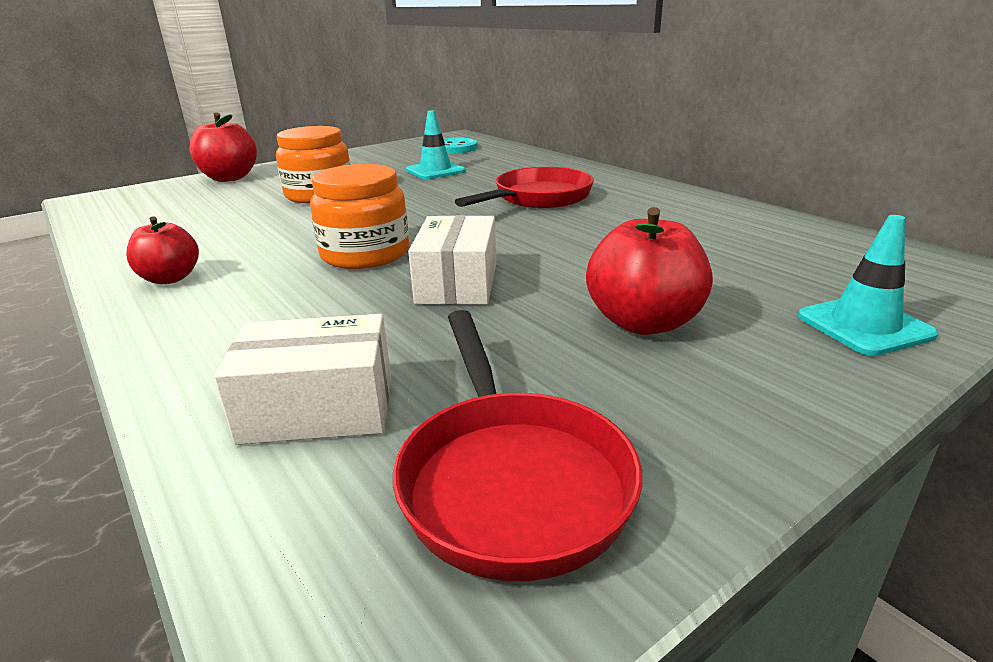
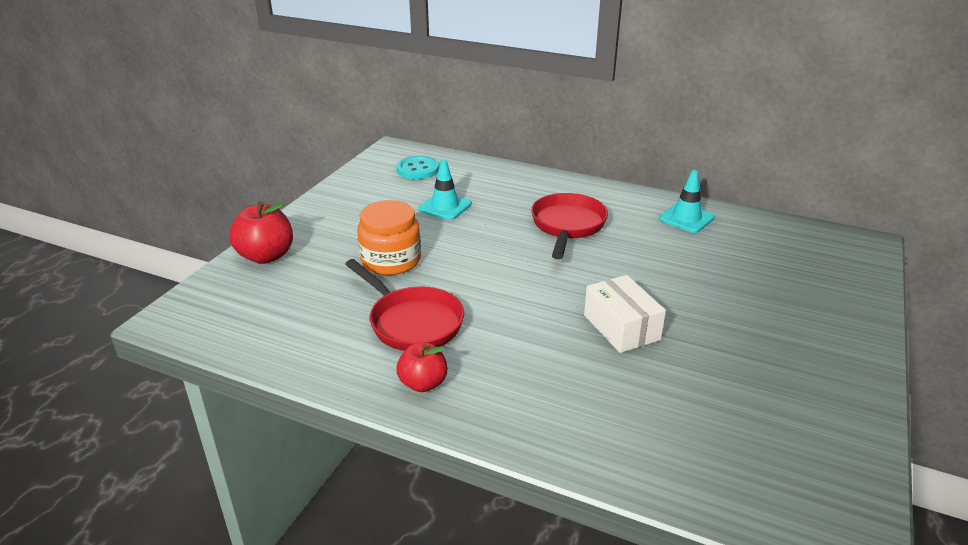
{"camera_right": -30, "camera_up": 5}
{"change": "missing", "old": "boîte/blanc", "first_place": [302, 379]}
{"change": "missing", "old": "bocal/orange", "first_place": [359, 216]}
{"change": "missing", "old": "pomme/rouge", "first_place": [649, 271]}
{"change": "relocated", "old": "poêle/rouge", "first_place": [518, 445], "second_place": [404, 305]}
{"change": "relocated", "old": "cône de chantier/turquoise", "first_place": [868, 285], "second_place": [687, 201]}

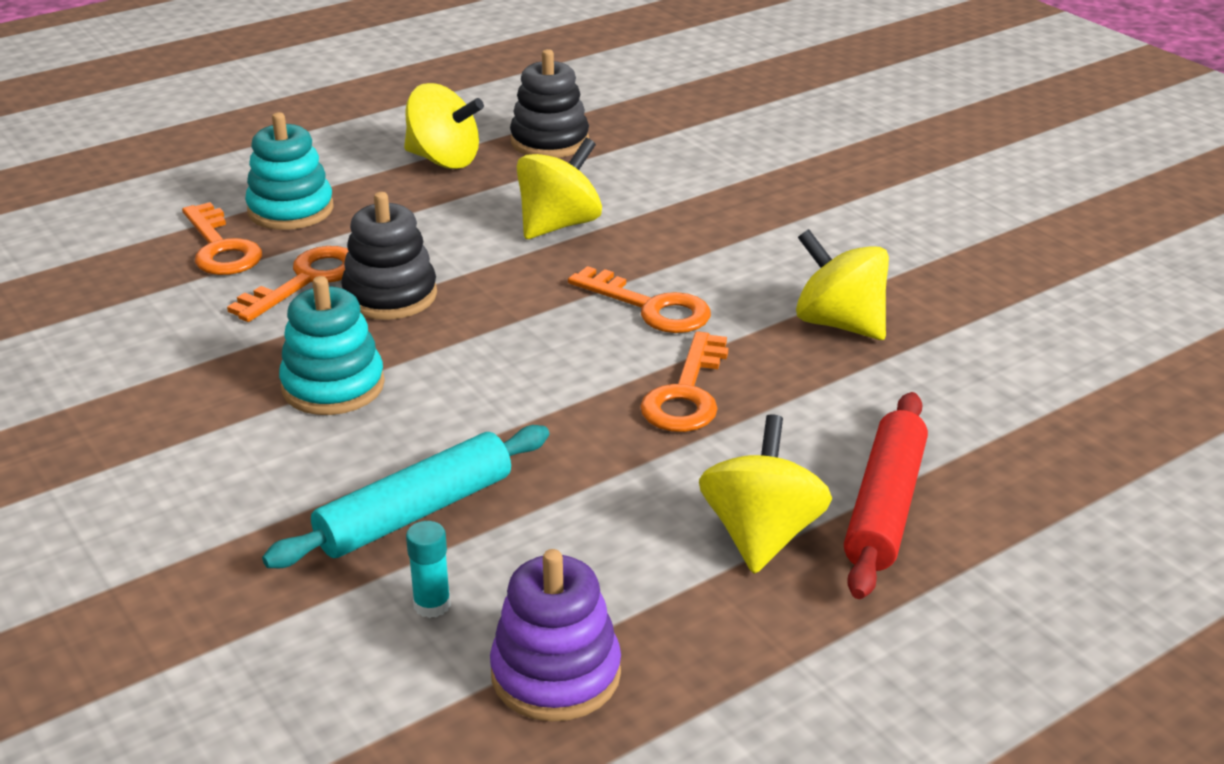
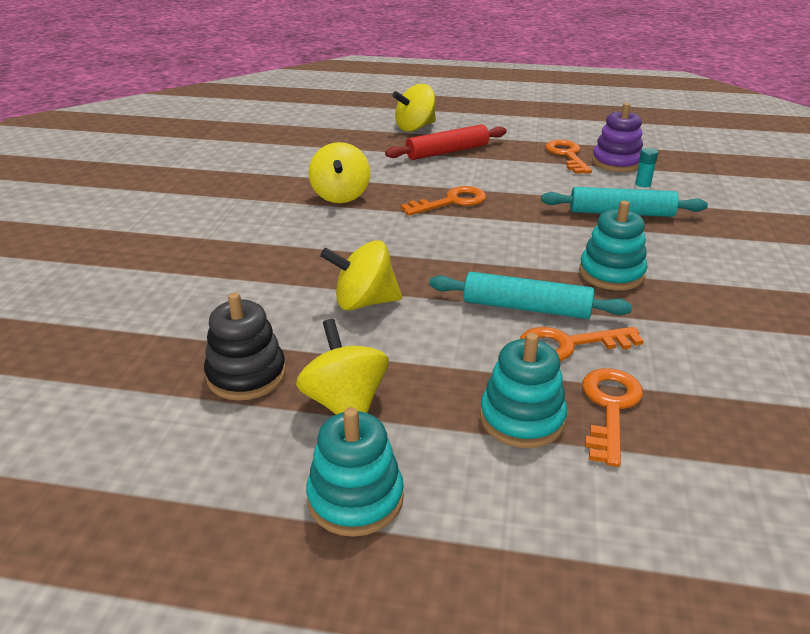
{"camera_right": -135, "camera_up": 0}
{"change": "appeared", "new": "jouet à empiler/turquoise", "second_place": [355, 472]}
{"change": "relocated", "old": "clé/orange", "first_place": [639, 299], "second_place": [568, 157]}
{"change": "relocated", "old": "toupie/jaune", "first_place": [765, 494], "second_place": [414, 107]}
{"change": "exchanged", "old": "jouet à empiler/noir", "new": "rouleau à pâtisserie/turquoise", "first_place": [389, 256], "second_place": [530, 295]}

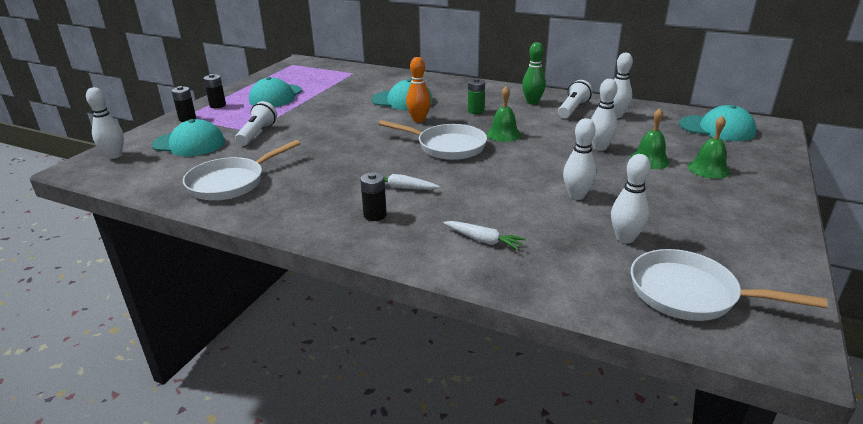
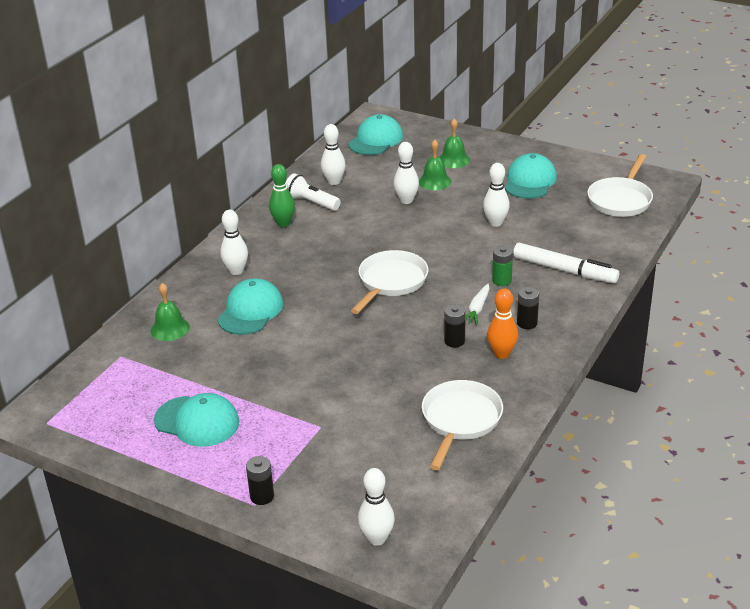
{"camera_right": -85, "camera_up": 5}
{"change": "missing", "old": "lampe de poche/blanc", "first_place": [256, 123]}
{"change": "relocated", "old": "casquette/turquoise", "first_place": [188, 137], "second_place": [531, 176]}
{"change": "relocated", "old": "pile/noir", "first_place": [214, 91], "second_place": [455, 325]}
{"change": "relocated", "old": "quille/orange", "first_place": [418, 90], "second_place": [502, 323]}
{"change": "relocated", "old": "pile/vert", "first_place": [476, 96], "second_place": [502, 266]}
{"change": "relocated", "old": "cloche/vert", "first_place": [503, 114], "second_place": [170, 312]}
{"change": "relocated", "old": "quille/blanc", "first_place": [631, 198], "second_place": [234, 242]}
{"change": "exchanged", "old": "carotte/blanc", "new": "feutre/blanc", "first_place": [484, 235], "second_place": [566, 263]}
{"change": "spun", "old": "poêle/blanc", "first_place": [241, 170], "second_place": [462, 425], "degrees": -120}

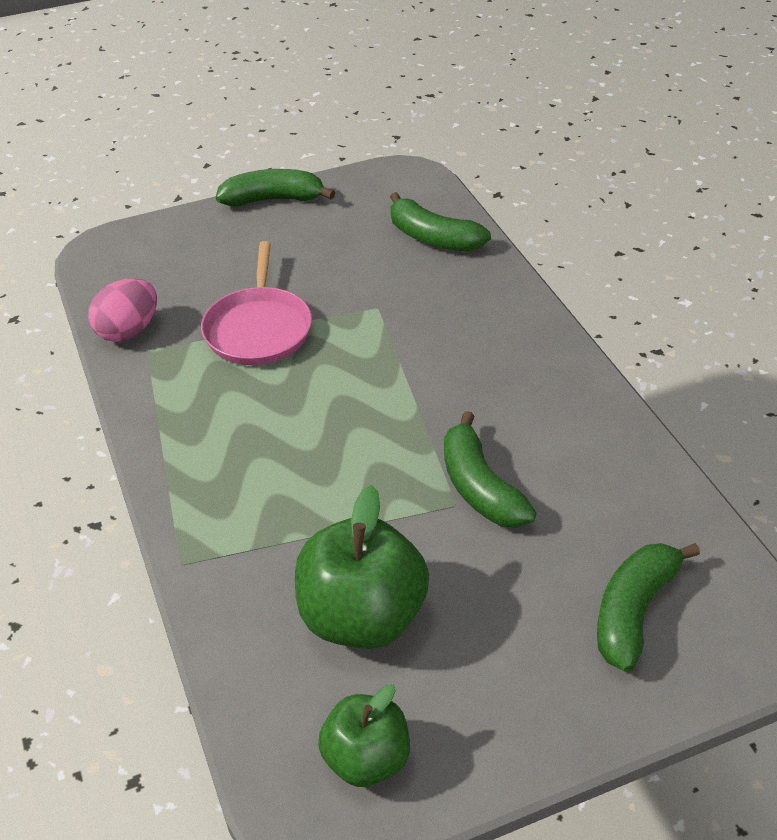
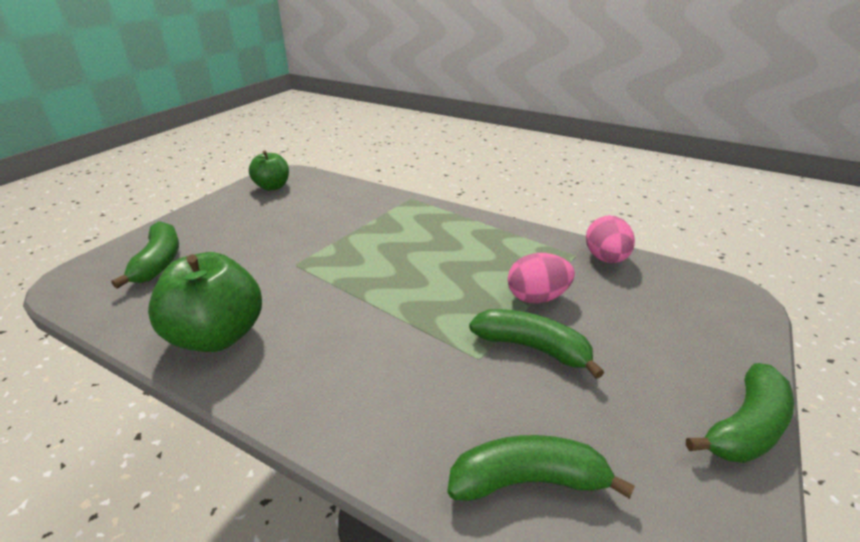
{"camera_right": 140, "camera_up": -10}
{"change": "relocated", "old": "pomme/vert", "first_place": [362, 567], "second_place": [205, 302]}
{"change": "relocated", "old": "banane/vert", "first_place": [490, 469], "second_place": [536, 344]}
{"change": "exchanged", "old": "poêle/rose", "new": "œuf/rose", "first_place": [256, 303], "second_place": [541, 278]}

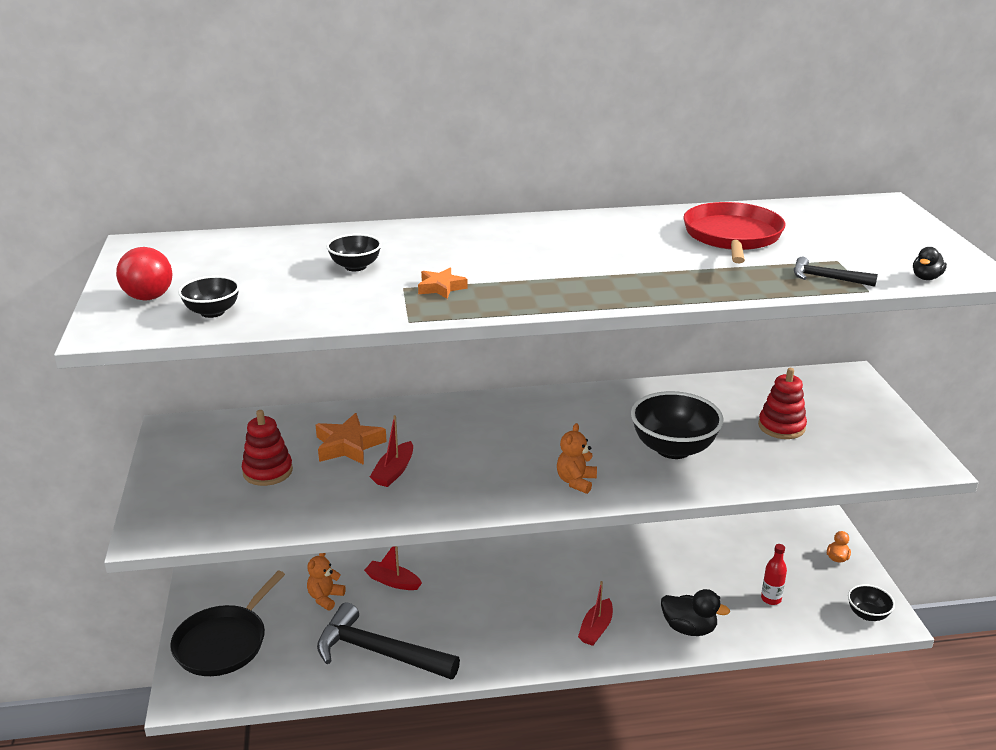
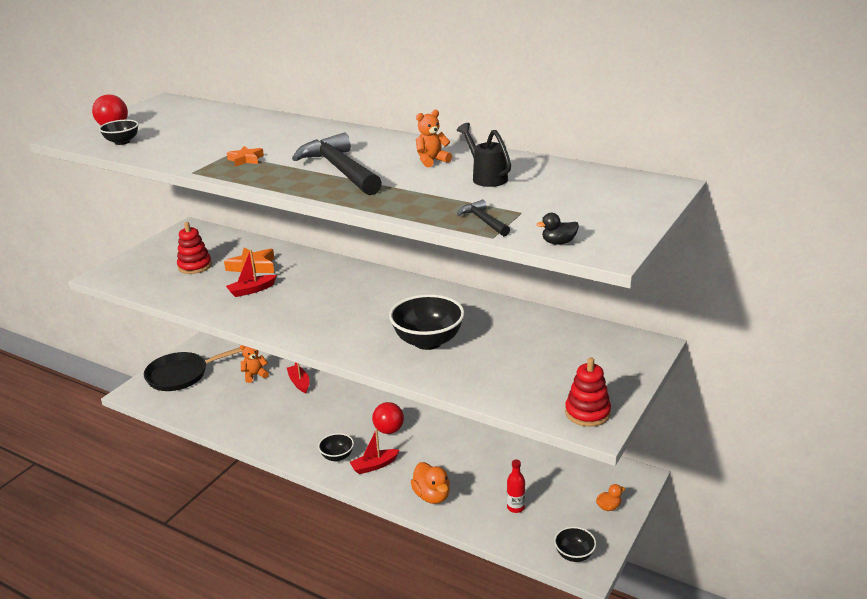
{"camera_right": 40, "camera_up": 0}
{"change": "appeared", "new": "balle/rouge", "second_place": [388, 418]}
{"change": "relocated", "old": "marteau/noir", "first_place": [388, 640], "second_place": [337, 163]}
{"change": "relocated", "old": "bol/noir", "first_place": [354, 252], "second_place": [336, 447]}
{"change": "relocated", "old": "ours en peluche/orange", "first_place": [577, 458], "second_place": [434, 139]}
{"change": "relocated", "old": "jouet à empiler/rouge", "first_place": [782, 403], "second_place": [588, 392]}
{"change": "exchanged", "old": "poêle/rouge", "new": "arrosoir/noir", "first_place": [734, 232], "second_place": [484, 155]}
{"change": "colour", "old": "canard/noir", "new": "canard/orange", "first_place": [695, 612], "second_place": [430, 483]}

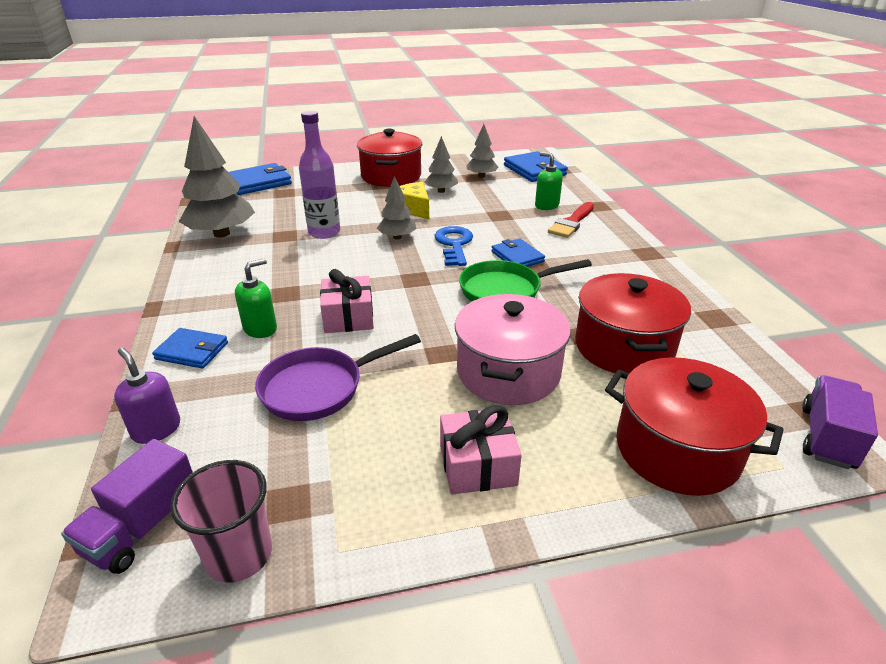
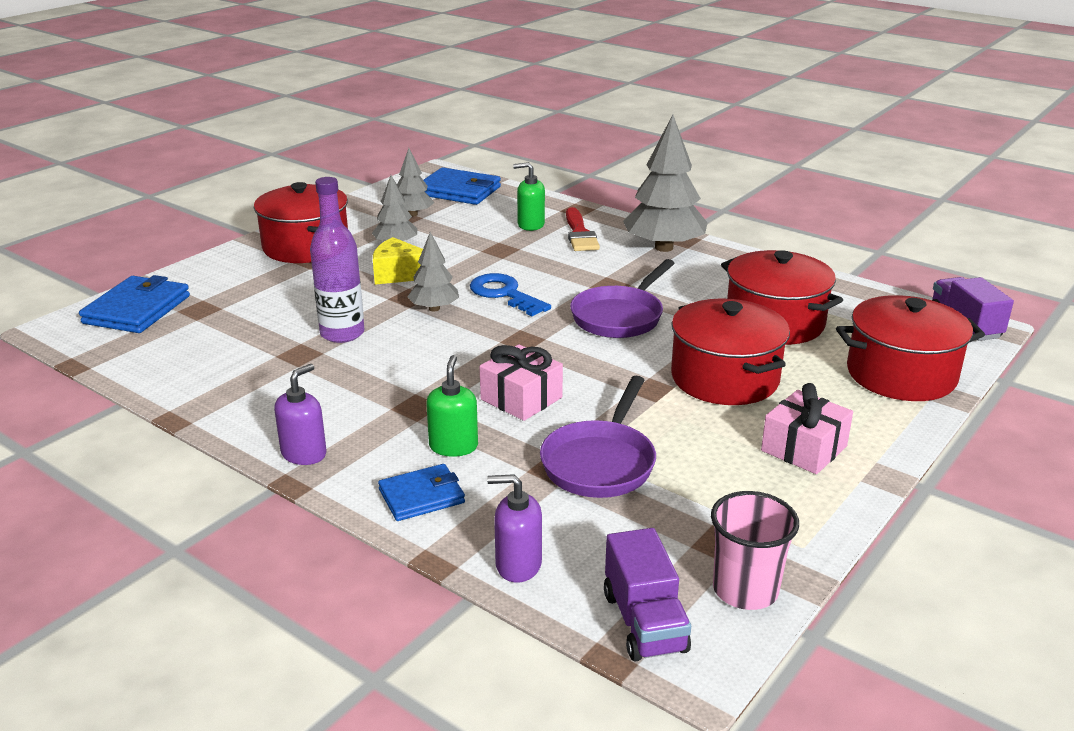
{"camera_right": -40, "camera_up": -5}
{"change": "missing", "old": "portefeuille/bleu", "first_place": [518, 252]}
{"change": "appeared", "new": "distributeur de savon/violet", "second_place": [300, 414]}
{"change": "relocated", "old": "arbre/gris", "first_place": [217, 177], "second_place": [665, 183]}
{"change": "colour", "old": "marmite/rose", "new": "marmite/rouge", "first_place": [513, 349], "second_place": [730, 351]}
{"change": "colour", "old": "poêle/vert", "new": "poêle/violet", "first_place": [525, 280], "second_place": [622, 298]}

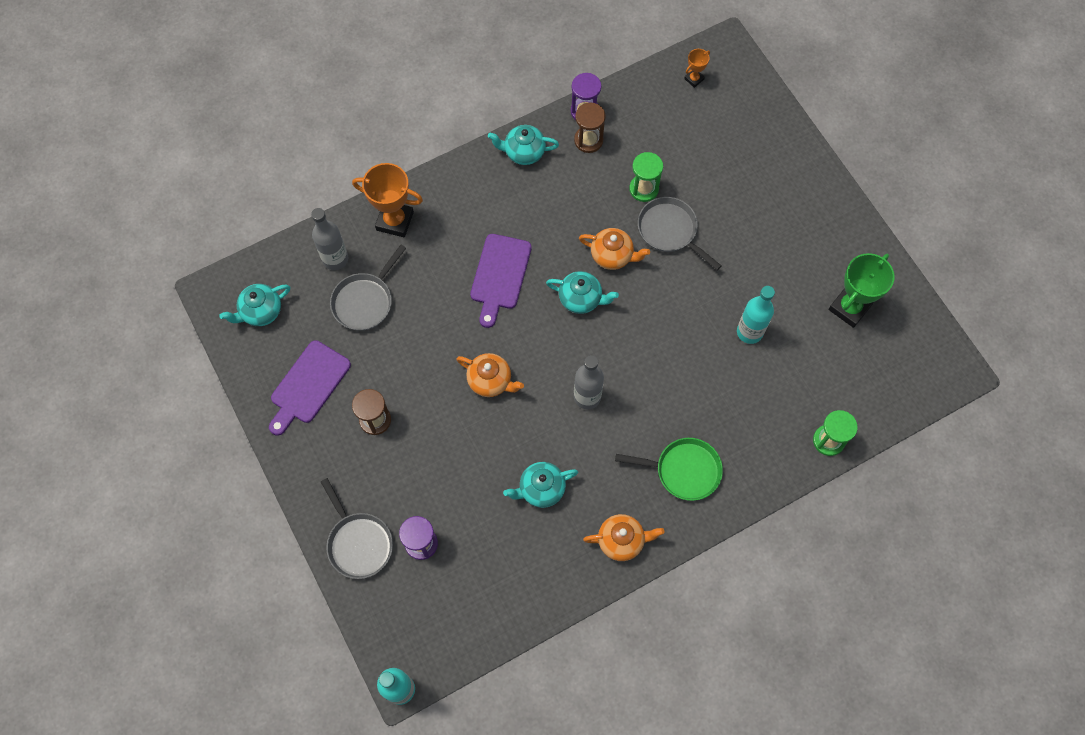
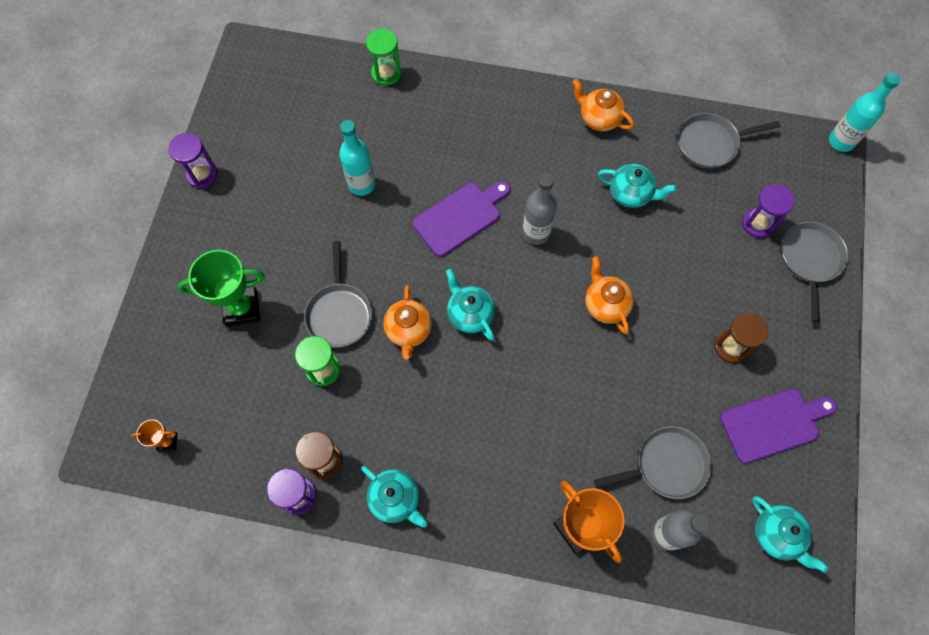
{"camera_right": -140, "camera_up": 0}
{"change": "missing", "old": "poêle/vert", "first_place": [669, 469]}
{"change": "appeared", "new": "sablier/violet", "second_place": [193, 160]}
{"change": "appeared", "new": "poêle/gris", "second_place": [729, 141]}
{"change": "relocated", "old": "planche à découper/violet", "first_place": [501, 281], "second_place": [461, 219]}
{"change": "relocated", "old": "trophée/vert", "first_place": [861, 290], "second_place": [221, 288]}
{"change": "spun", "old": "théière/turquoise", "first_place": [254, 305], "second_place": [790, 534], "degrees": 45}
{"change": "spun", "old": "théière/orange", "first_place": [614, 249], "second_place": [407, 322], "degrees": -150}

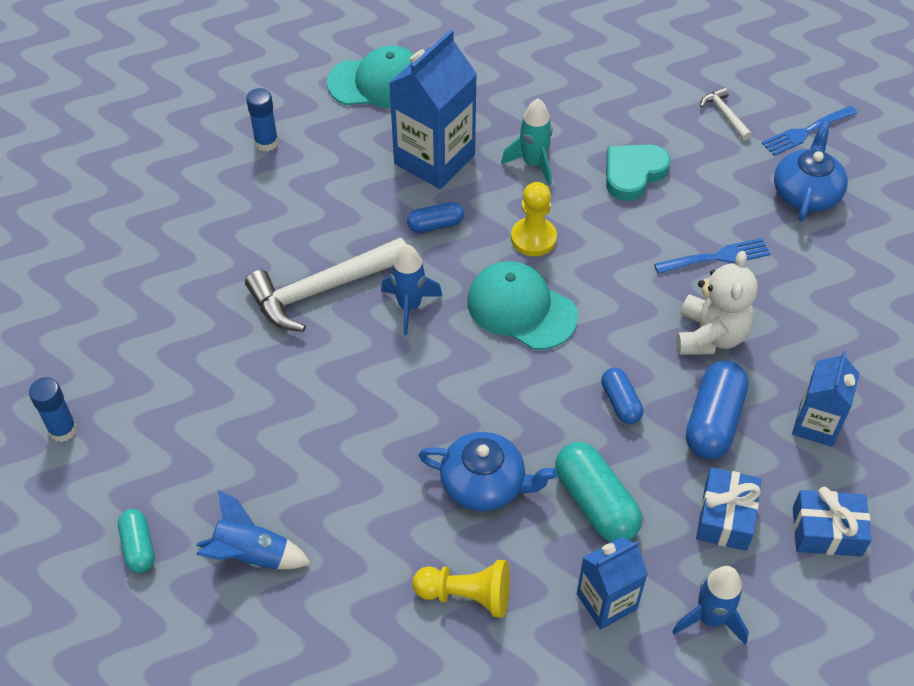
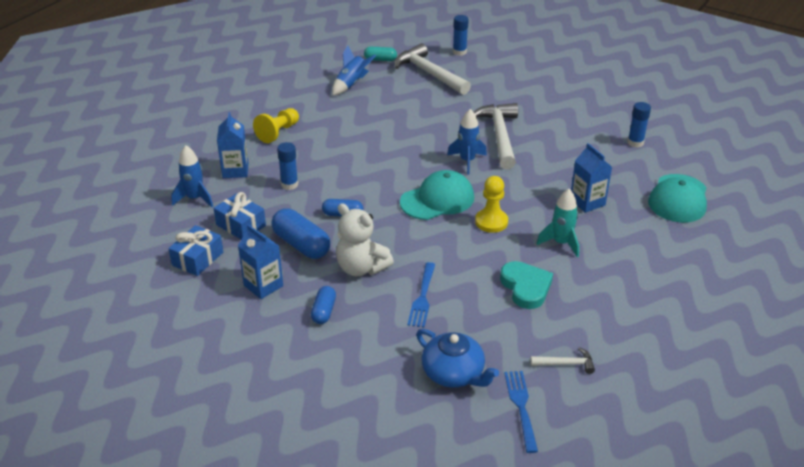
{"camera_right": 115, "camera_up": -15}
{"change": "missing", "old": "théière/bleu", "first_place": [488, 472]}
{"change": "appeared", "new": "marteau/blanc", "second_place": [432, 69]}
{"change": "relocated", "old": "gélule/bleu", "first_place": [435, 217], "second_place": [323, 305]}
{"change": "exchanged", "old": "gélule/turquoise", "new": "bâton de colle/bleu", "first_place": [598, 492], "second_place": [287, 166]}
{"change": "size", "old": "brique de lait/bleu", "first_place": [433, 109], "second_place": [591, 178], "factor": 0.59}

